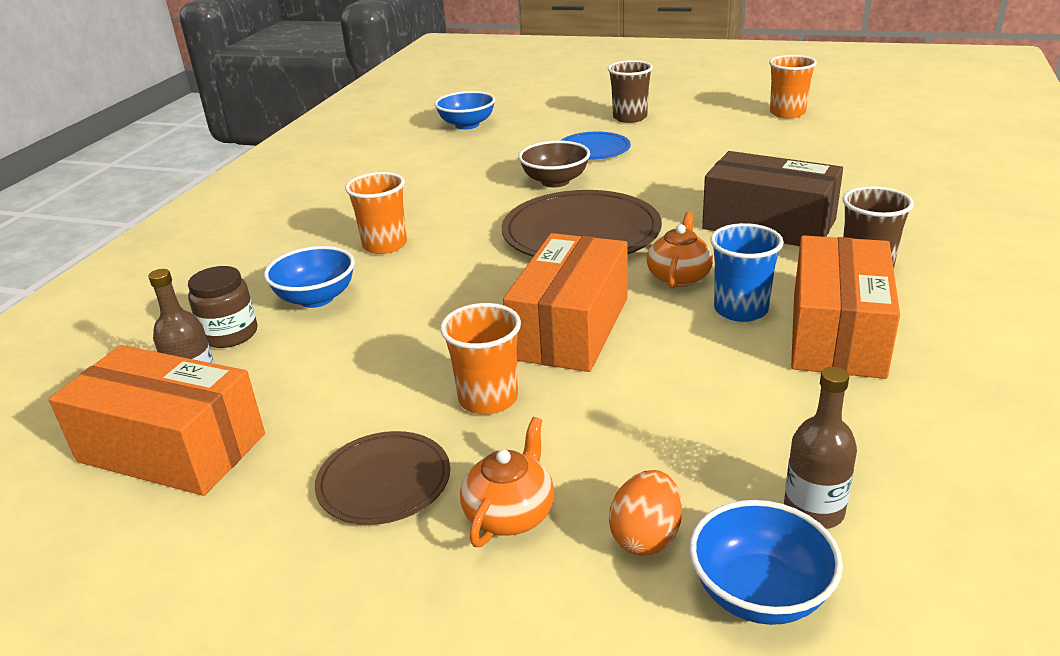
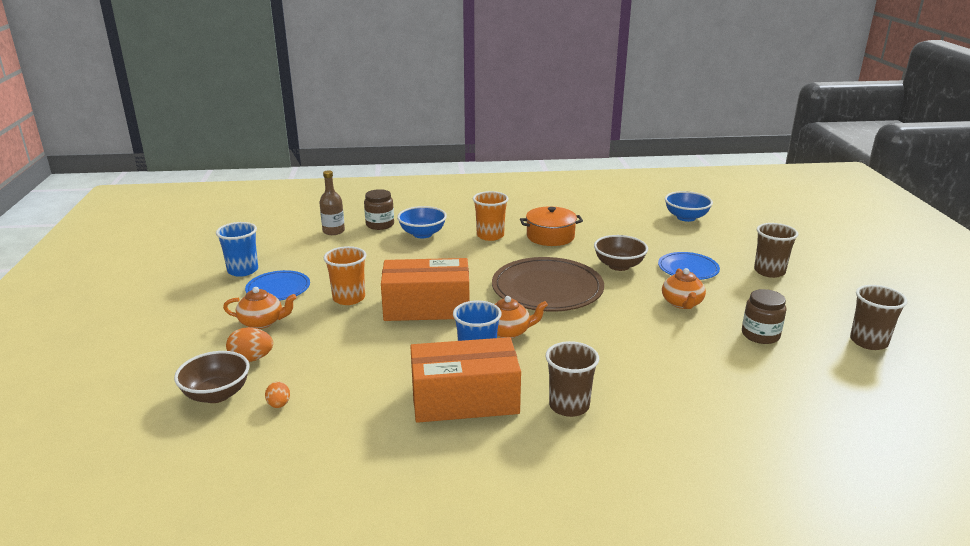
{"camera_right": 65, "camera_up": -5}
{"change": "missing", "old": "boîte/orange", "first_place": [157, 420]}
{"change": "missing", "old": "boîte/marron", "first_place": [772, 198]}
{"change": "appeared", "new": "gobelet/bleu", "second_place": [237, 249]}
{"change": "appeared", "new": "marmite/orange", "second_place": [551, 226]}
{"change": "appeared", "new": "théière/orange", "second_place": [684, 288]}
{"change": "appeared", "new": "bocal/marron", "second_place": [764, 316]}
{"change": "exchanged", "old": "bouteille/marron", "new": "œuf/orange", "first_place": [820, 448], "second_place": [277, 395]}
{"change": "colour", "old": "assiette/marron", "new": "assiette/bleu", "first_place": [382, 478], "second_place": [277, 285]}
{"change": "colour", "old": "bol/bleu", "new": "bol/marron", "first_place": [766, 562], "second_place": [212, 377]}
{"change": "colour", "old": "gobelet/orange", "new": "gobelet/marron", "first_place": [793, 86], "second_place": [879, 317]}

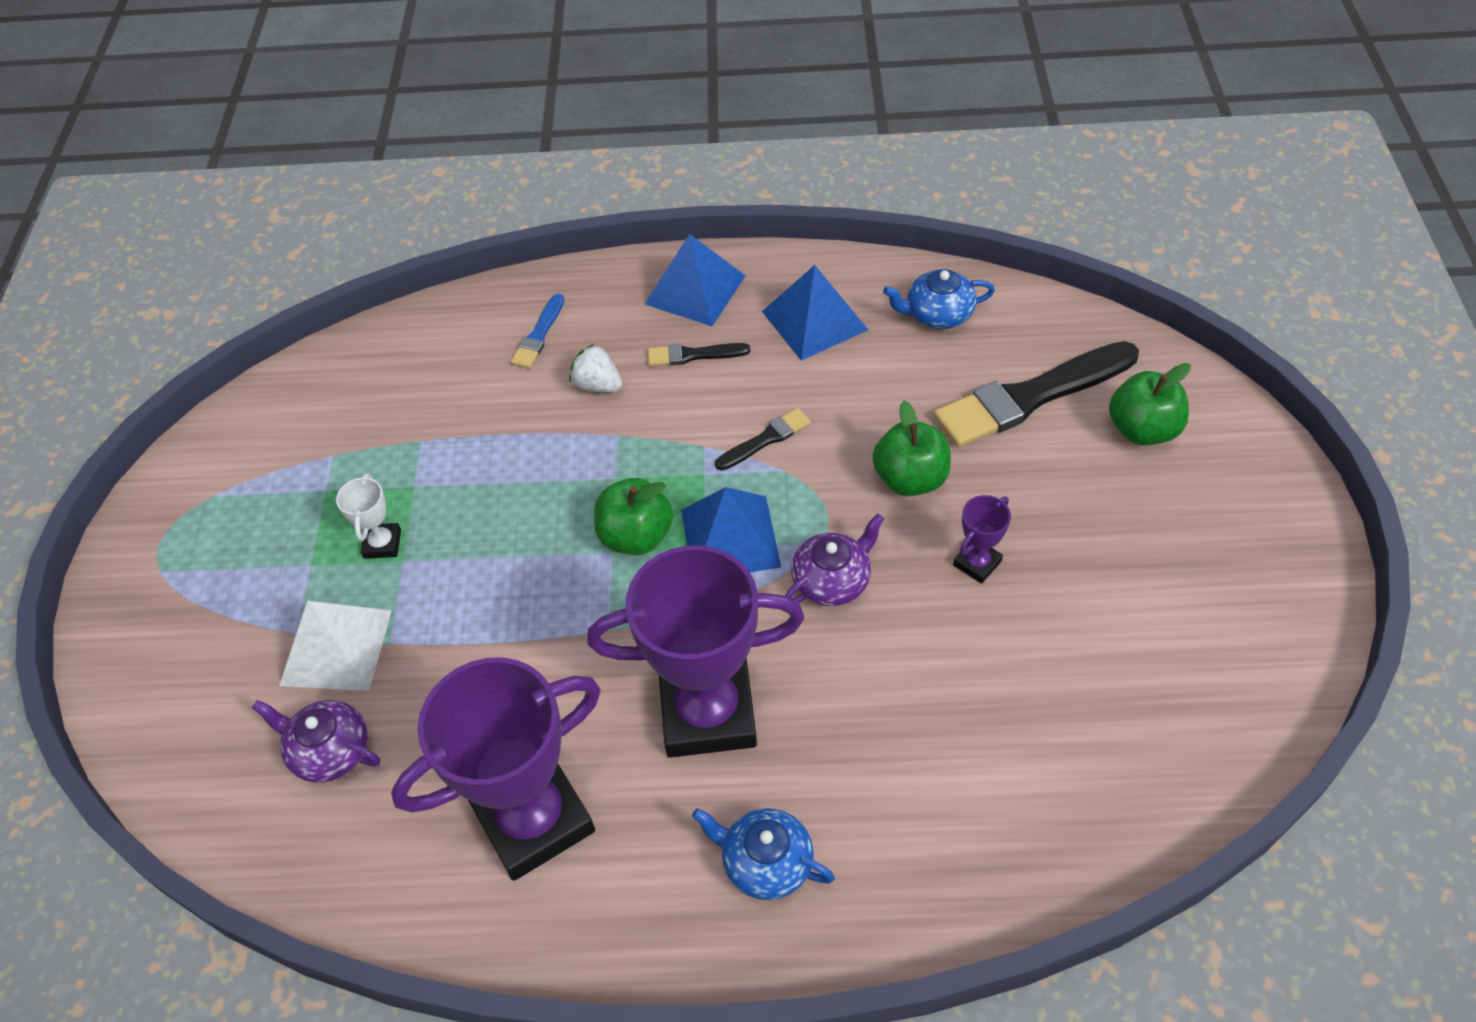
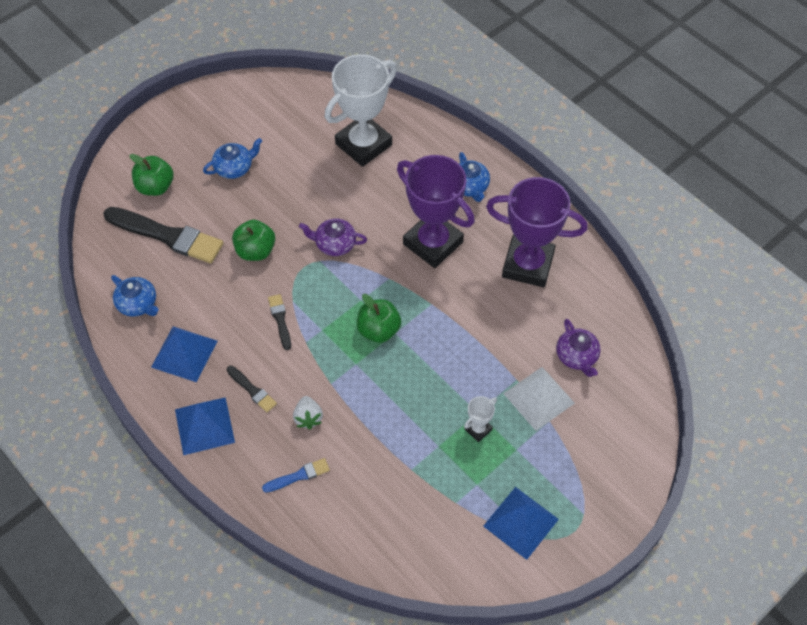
{"camera_right": -135, "camera_up": 5}
{"change": "missing", "old": "trophée/violet", "first_place": [982, 539]}
{"change": "appeared", "new": "théière/bleu", "second_place": [232, 158]}
{"change": "appeared", "new": "trophée/blanc", "second_place": [361, 110]}
{"change": "relocated", "old": "pyramide/bleu", "first_place": [731, 529], "second_place": [521, 523]}
{"change": "spun", "old": "pinceau/noir", "first_place": [763, 439], "second_place": [279, 322], "degrees": 60}

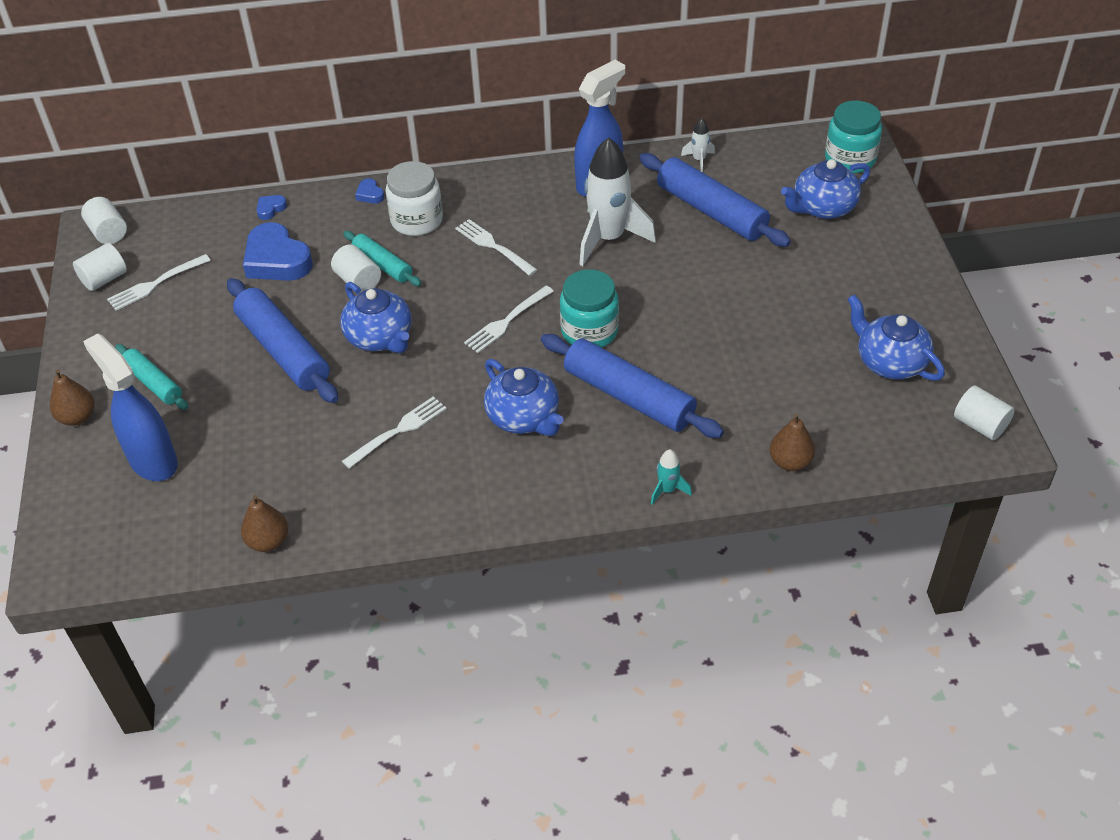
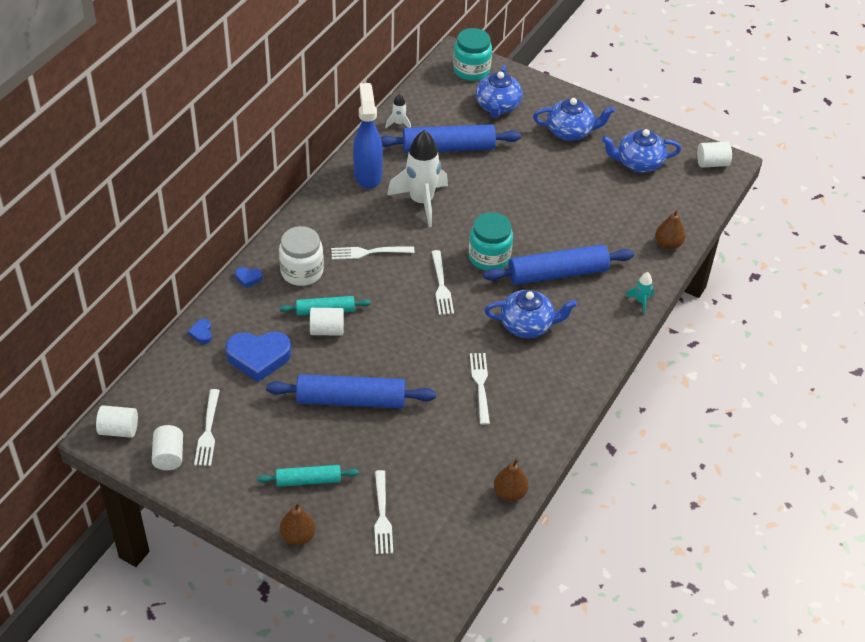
{"camera_right": -55, "camera_up": 0}
{"change": "relocated", "old": "théière/bleu", "first_place": [375, 317], "second_place": [574, 119]}
{"change": "exchanged", "old": "vaporisateur/bleu", "new": "fourchette/blanc", "first_place": [130, 407], "second_place": [383, 512]}

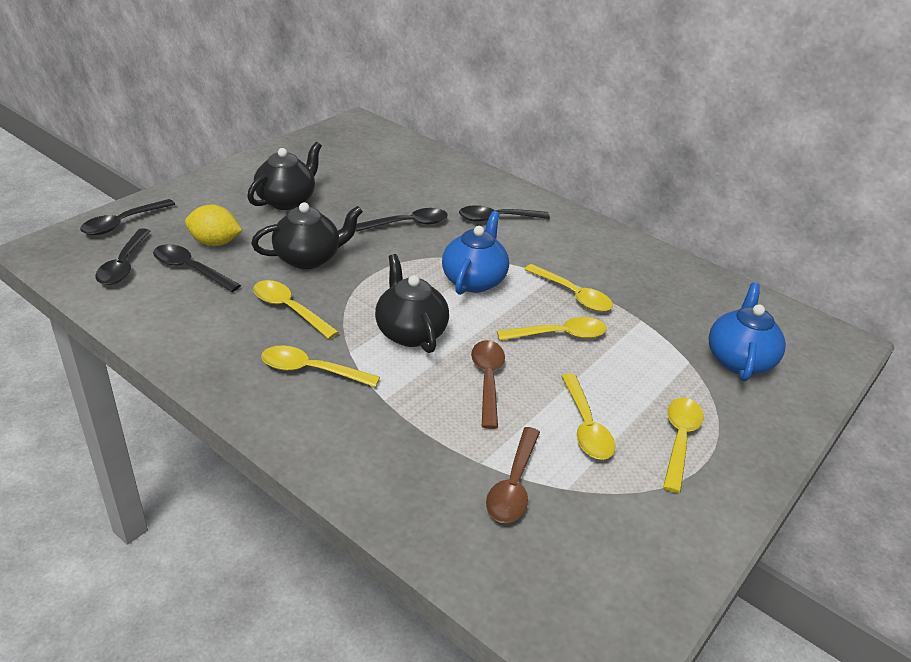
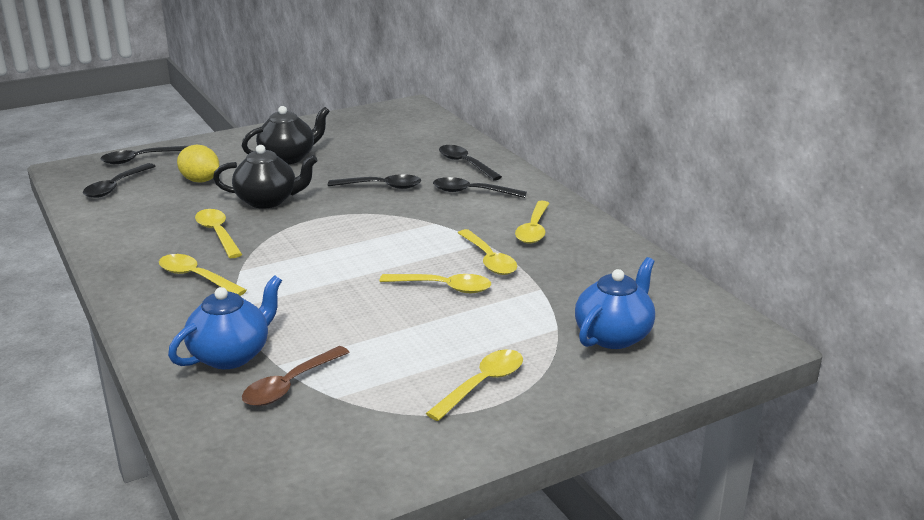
{"camera_right": 25, "camera_up": -10}
{"change": "missing", "old": "théière/noir", "first_place": [412, 303]}
{"change": "missing", "old": "cuillère/marron", "first_place": [488, 384]}
{"change": "relocated", "old": "cuillère/noir", "first_place": [197, 268], "second_place": [470, 163]}
{"change": "relocated", "old": "théière/bleu", "first_place": [475, 253], "second_place": [225, 322]}
{"change": "relocated", "old": "cuillère/jaune", "first_place": [588, 416], "second_place": [532, 222]}

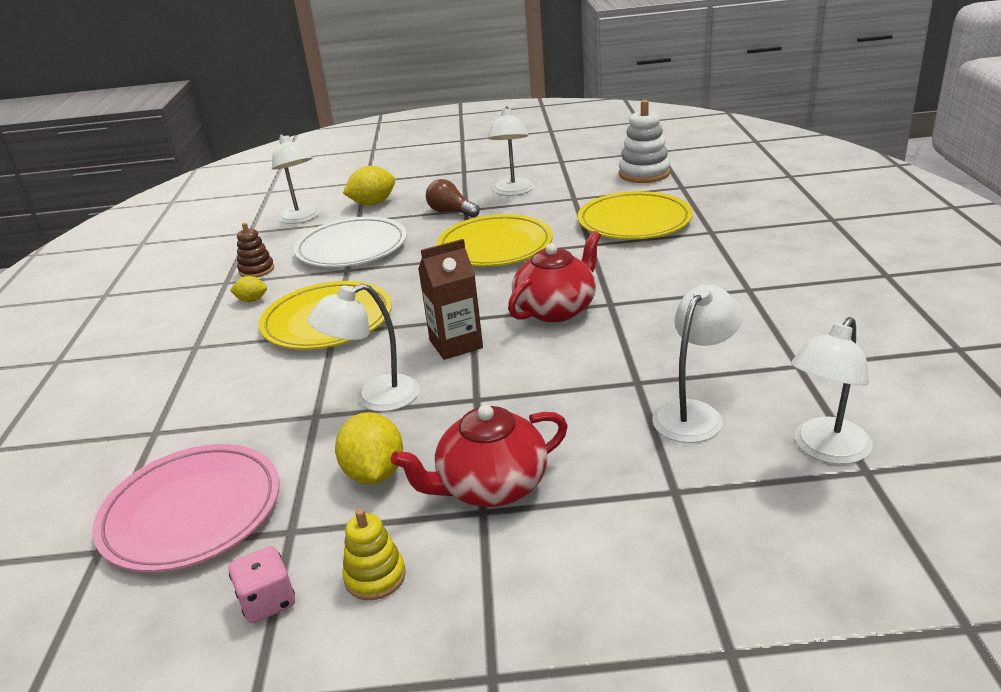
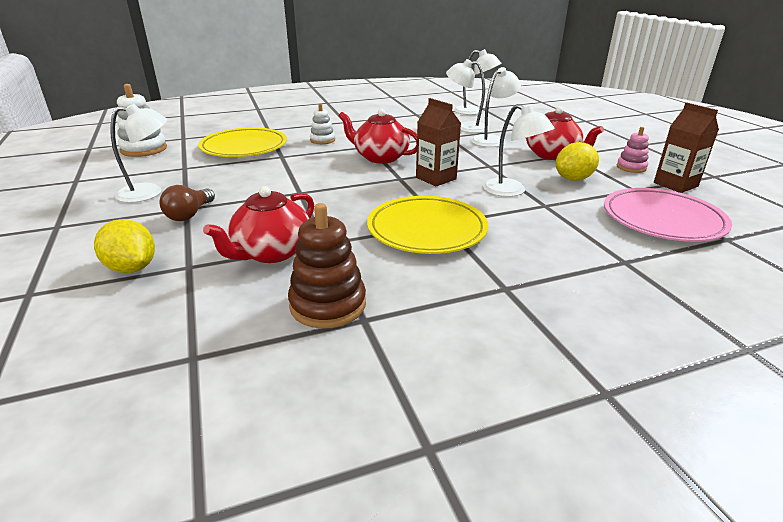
{"camera_right": -110, "camera_up": 0}
{"change": "missing", "old": "citron/jaune", "first_place": [248, 289]}
{"change": "missing", "old": "assiette/jaune", "first_place": [494, 240]}
{"change": "appeared", "new": "jouet à empiler/blanc", "second_place": [322, 123]}
{"change": "relocated", "old": "lampe/blanc", "first_place": [296, 179], "second_place": [496, 107]}
{"change": "exchanged", "old": "dé/rose", "new": "brique de lait/marron", "first_place": [262, 584], "second_place": [686, 147]}
{"change": "exchanged", "old": "assiette/blanc", "new": "théière/rouge", "first_place": [350, 242], "second_place": [258, 224]}
{"change": "colour", "old": "jouet à empiler/jaune", "new": "jouet à empiler/rose", "first_place": [374, 554], "second_place": [633, 150]}
{"change": "size", "old": "jouet à empiler/marron", "first_place": [255, 250], "second_place": [327, 266], "factor": 1.66}

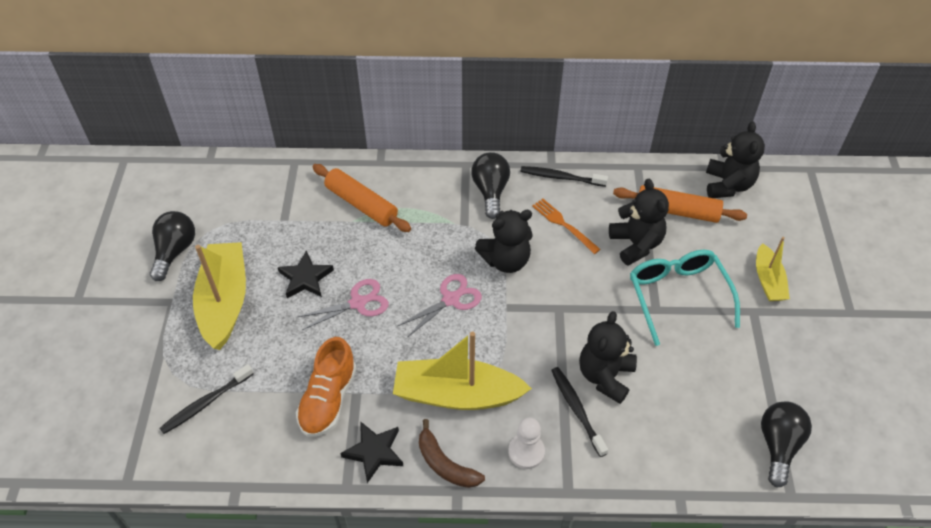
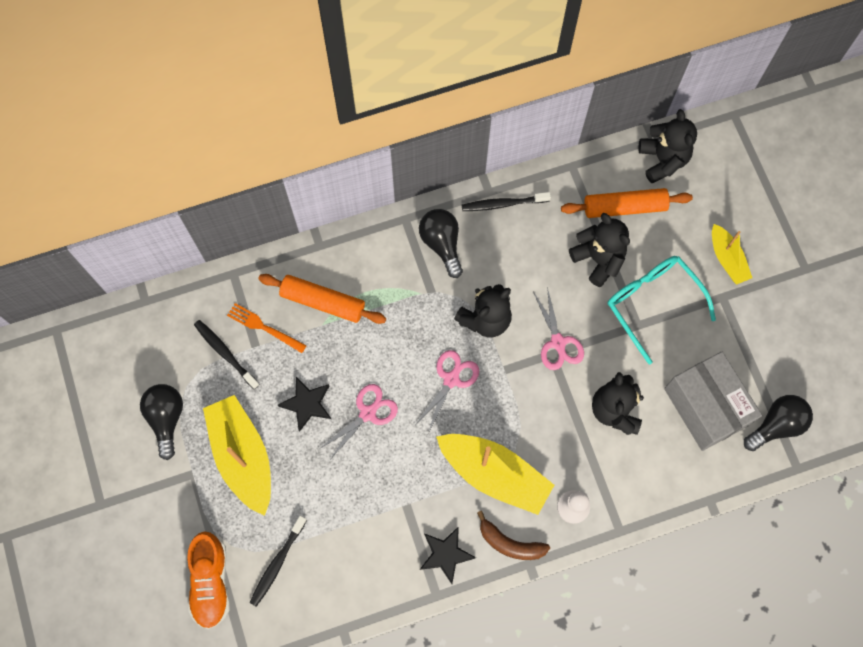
{"camera_right": -20, "camera_up": 20}
{"change": "appeared", "new": "ciseaux/rose", "second_place": [558, 328]}
{"change": "appeared", "new": "boîte/gris", "second_place": [713, 401]}
{"change": "relocated", "old": "chaussure/orange", "first_place": [326, 387], "second_place": [208, 580]}
{"change": "relocated", "old": "fourchette/orange", "first_place": [566, 226], "second_place": [267, 328]}
{"change": "relocated", "old": "brosse à dents/noir", "first_place": [579, 412], "second_place": [227, 354]}
{"change": "spun", "old": "bateau/jaune", "first_place": [462, 370], "second_place": [495, 474], "degrees": -135}
{"change": "spun", "old": "ampoule/noir", "first_place": [786, 444], "second_place": [778, 423], "degrees": 60}

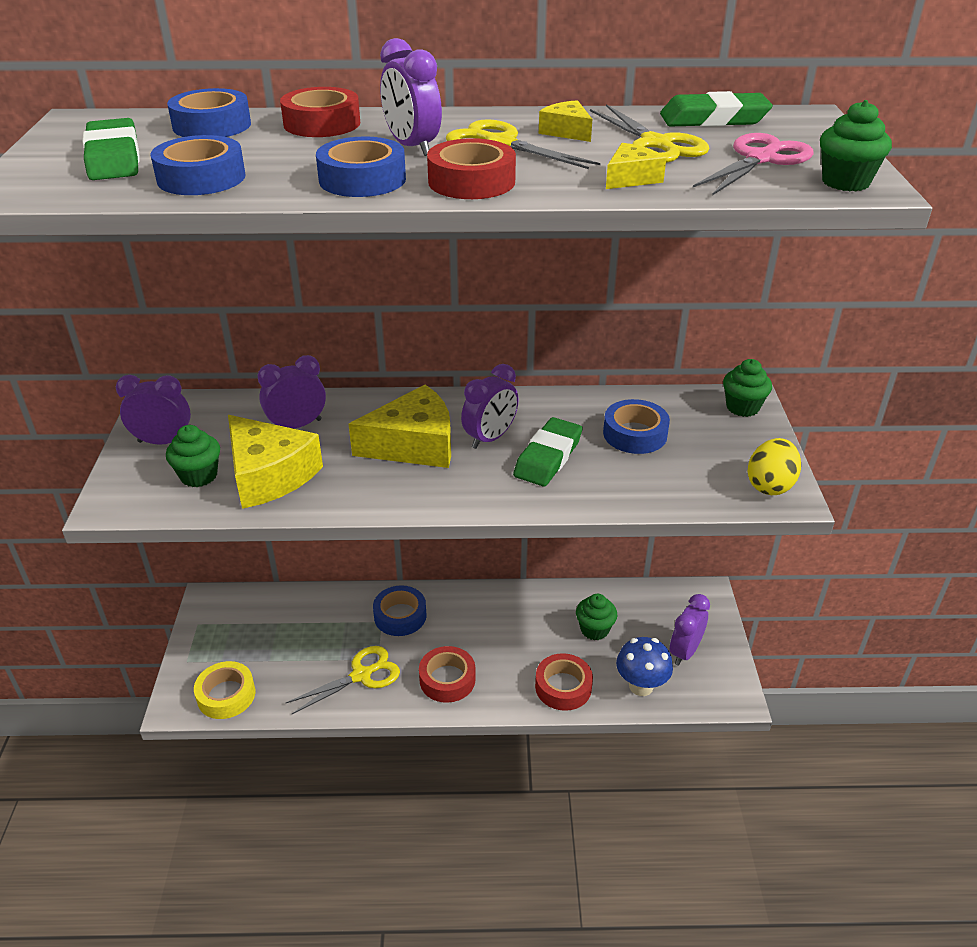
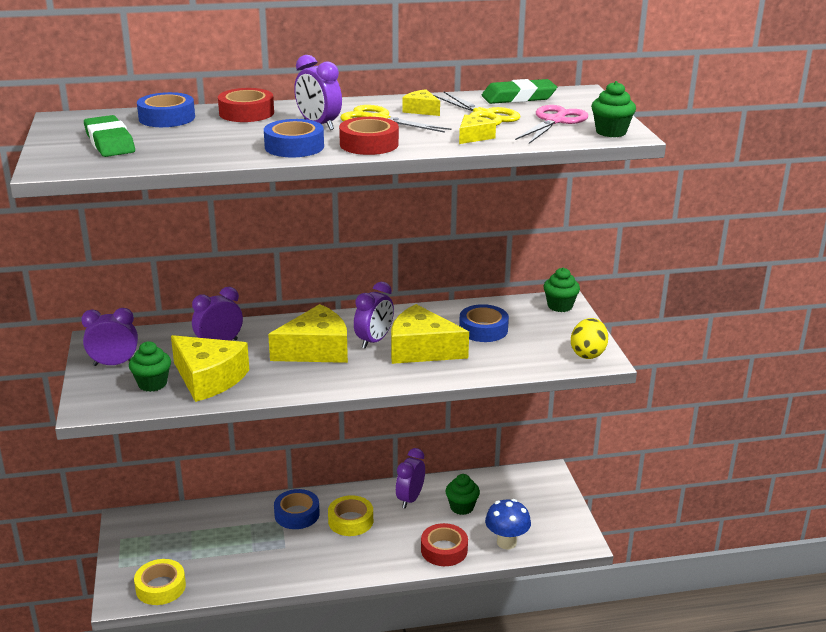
{"camera_right": -10, "camera_up": -10}
{"change": "missing", "old": "ruban adhésif/bleu", "first_place": [197, 165]}
{"change": "missing", "old": "ciseaux/jaune", "first_place": [342, 680]}
{"change": "missing", "old": "ruban adhésif/rouge", "first_place": [447, 674]}
{"change": "appeared", "new": "ruban adhésif/jaune", "second_place": [350, 515]}
{"change": "relocated", "old": "réveil/violet", "first_place": [690, 630], "second_place": [410, 478]}
{"change": "exchanged", "old": "gomme/vert", "new": "fromage/jaune", "first_place": [547, 451], "second_place": [430, 334]}

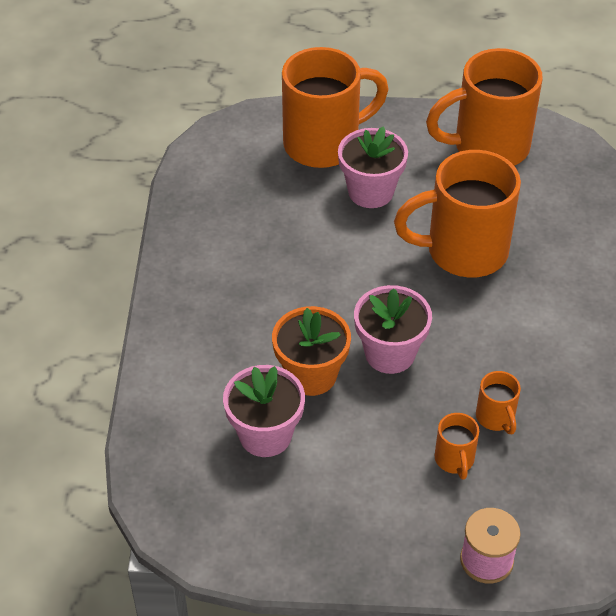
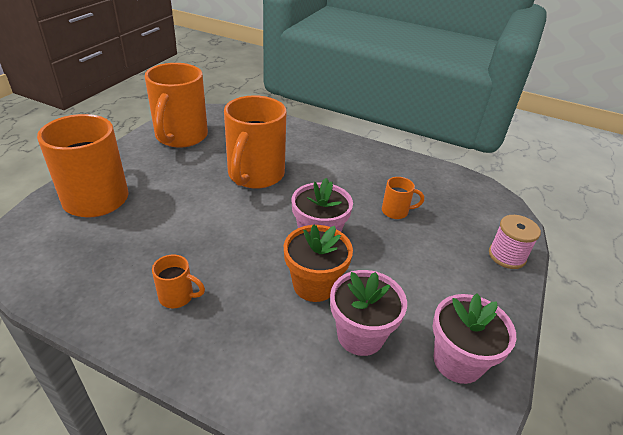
{"camera_right": -70, "camera_up": -10}
{"change": "relocated", "old": "pot de fleurs/rose", "first_place": [373, 167], "second_place": [474, 339]}
{"change": "relocated", "old": "tasse/orange", "first_place": [457, 446], "second_place": [178, 281]}

